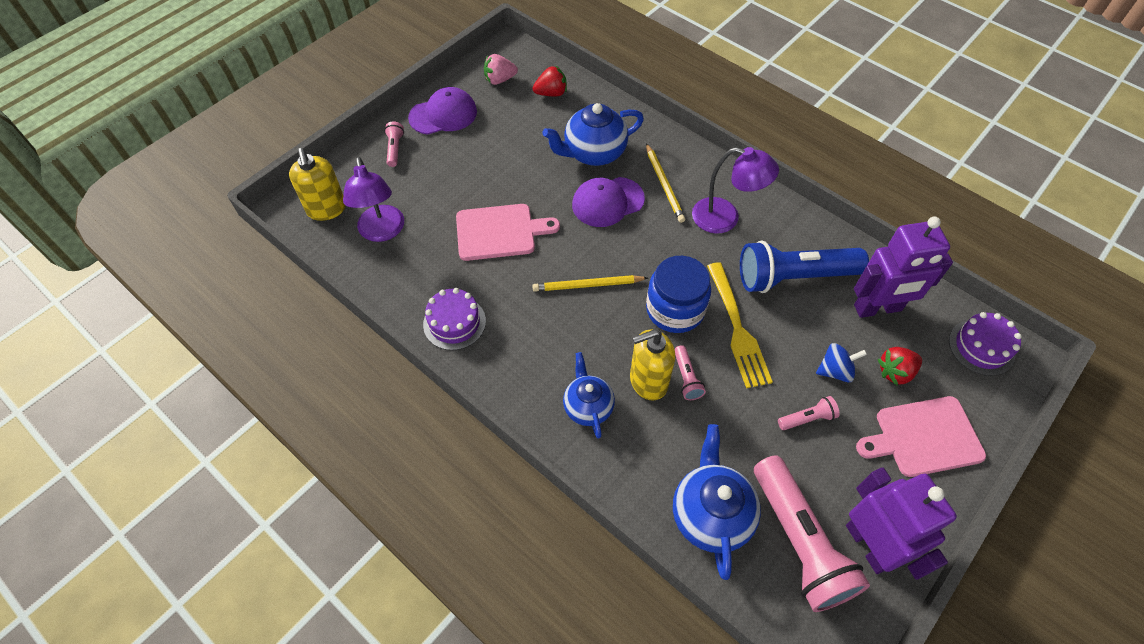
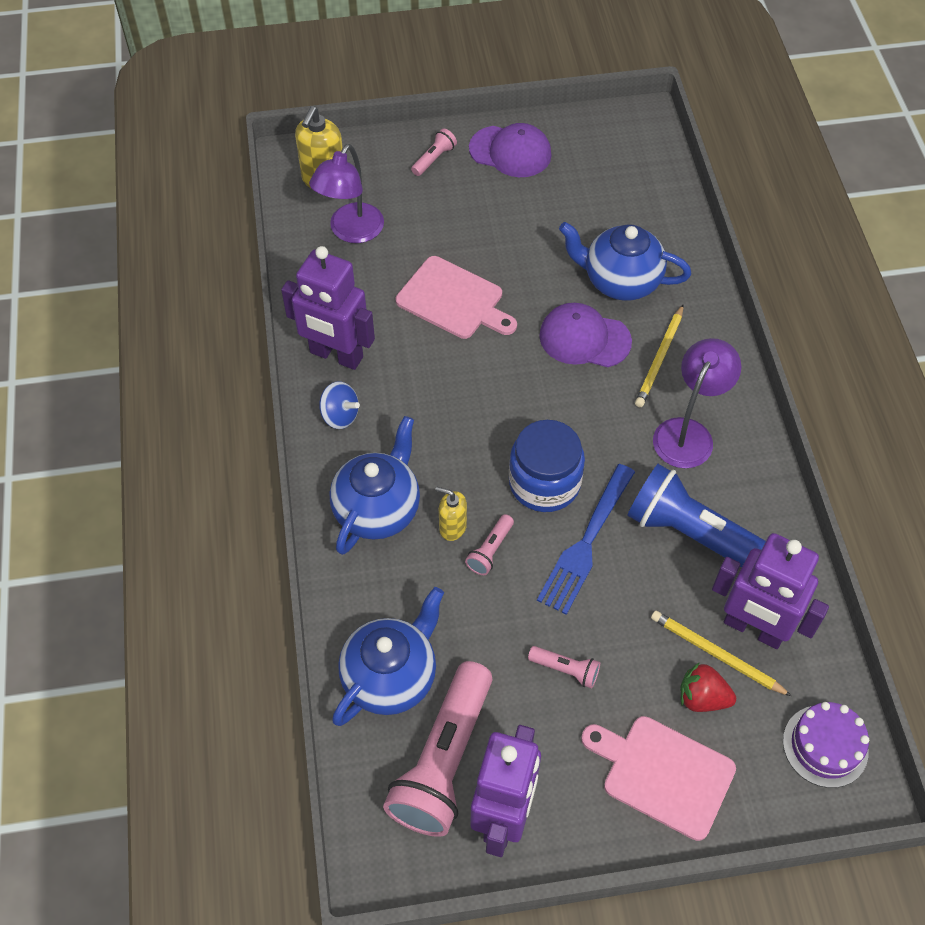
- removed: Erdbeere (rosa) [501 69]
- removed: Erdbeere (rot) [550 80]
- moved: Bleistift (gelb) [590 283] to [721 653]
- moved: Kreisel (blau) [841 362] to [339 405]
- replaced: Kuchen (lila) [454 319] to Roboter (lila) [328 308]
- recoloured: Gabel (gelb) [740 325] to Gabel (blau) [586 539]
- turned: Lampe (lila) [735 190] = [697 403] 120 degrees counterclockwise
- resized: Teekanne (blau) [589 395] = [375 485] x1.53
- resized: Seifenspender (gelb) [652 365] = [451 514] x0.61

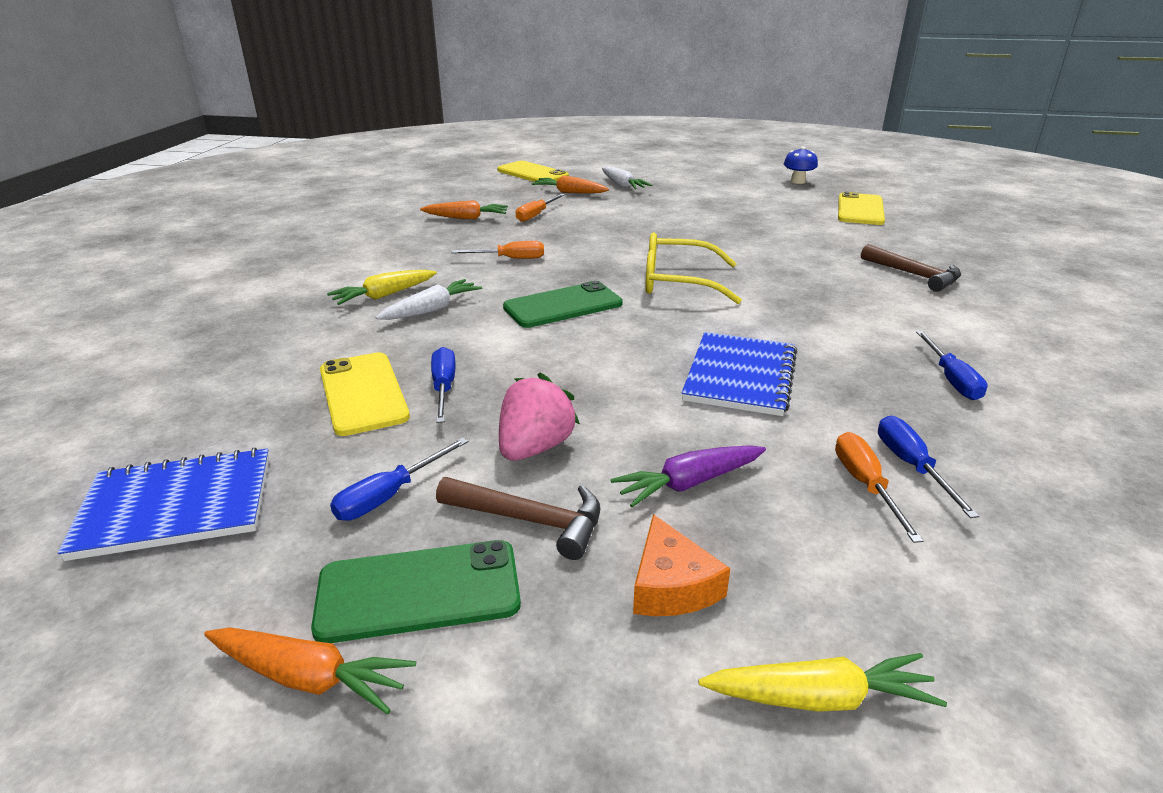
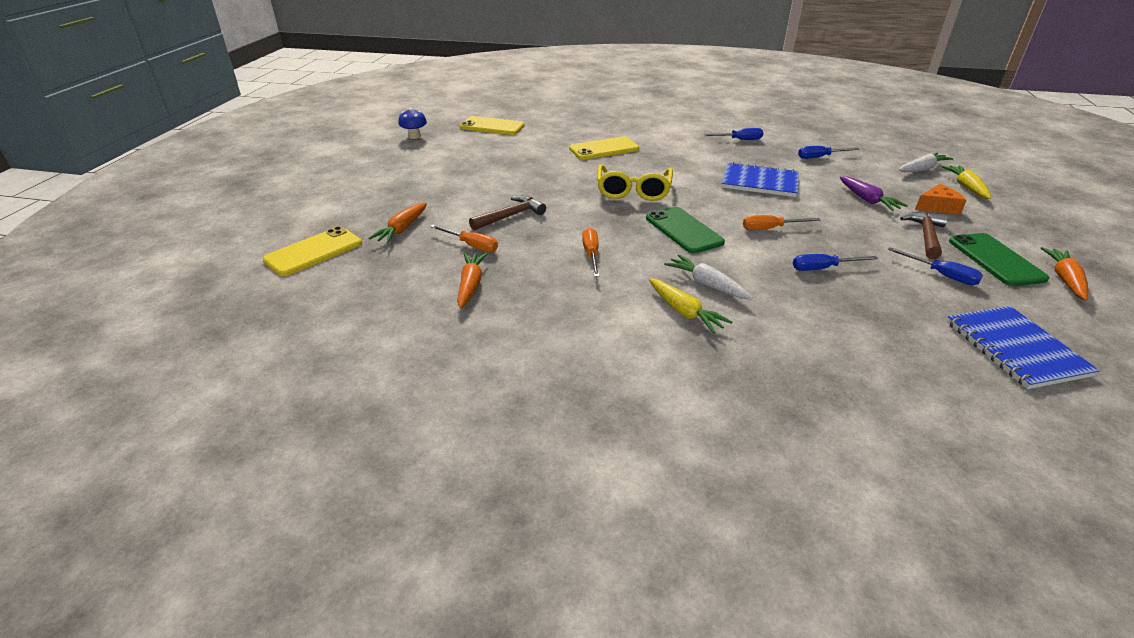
- removed: Erdbeere (rosa) [539 417]
- moved: Handy (gelb) [365 394] to [604 148]
- moved: Karotte (weiß) [627 177] to [926 162]
- moved: Schraubenzieher (orange) [879 487] to [782 222]
- moved: Hammer (braun) [911 268] to [507 212]

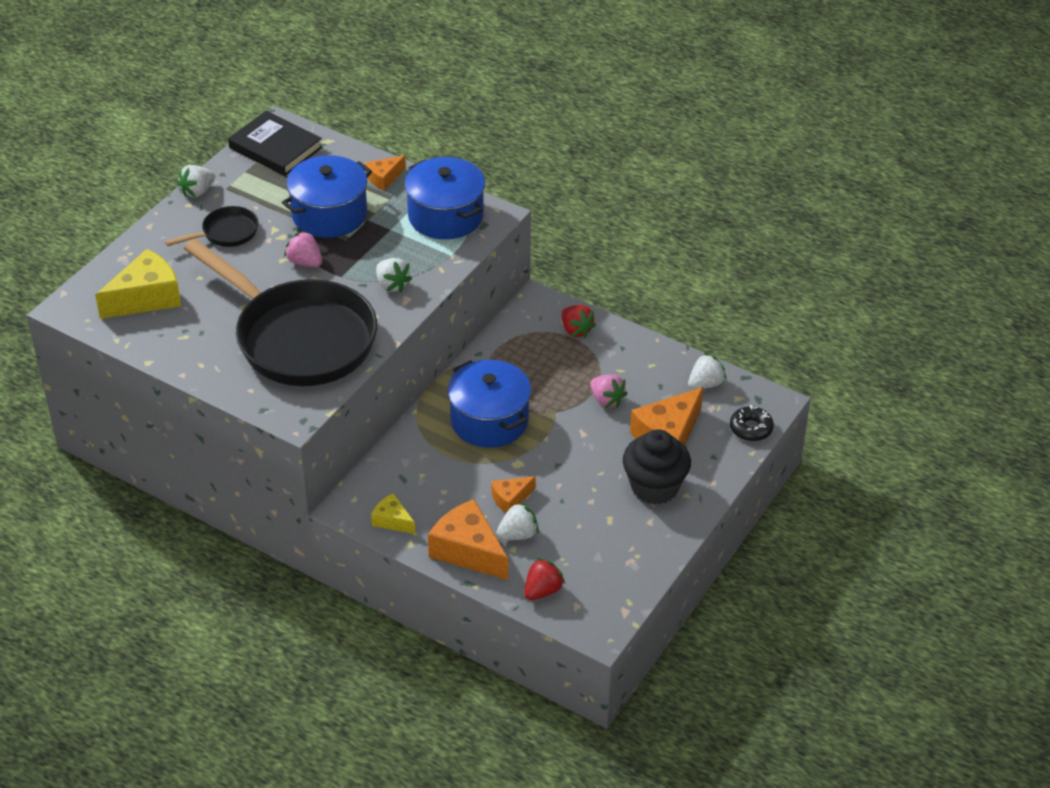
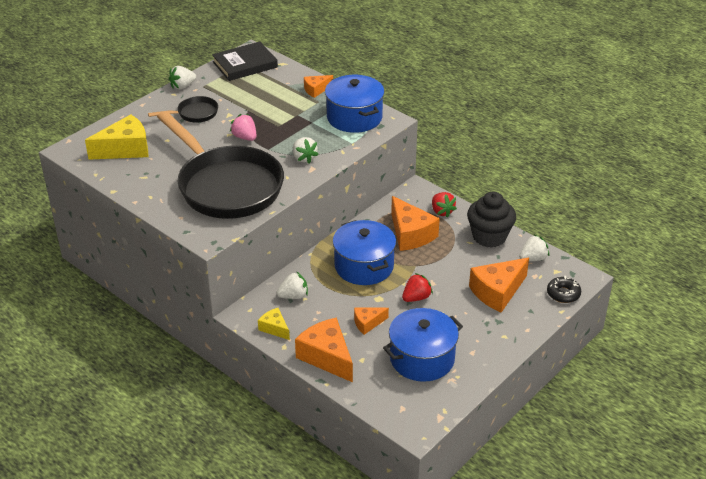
- removed: Erdbeere (rosa) [609 391]
- added: Käse (orange) [415 223]
- moved: Kochtopf (blau) [327 196] to [423 345]
- moved: Erdbeere (weiß) [517 521] to [292 285]
- moved: Erdbeere (rot) [544 579] to [417 287]
- moved: Muffin (schwarz) [657 466] to [491 219]
- turned: Buch (schwarz) [275 143] = [245 61] 75 degrees counterclockwise

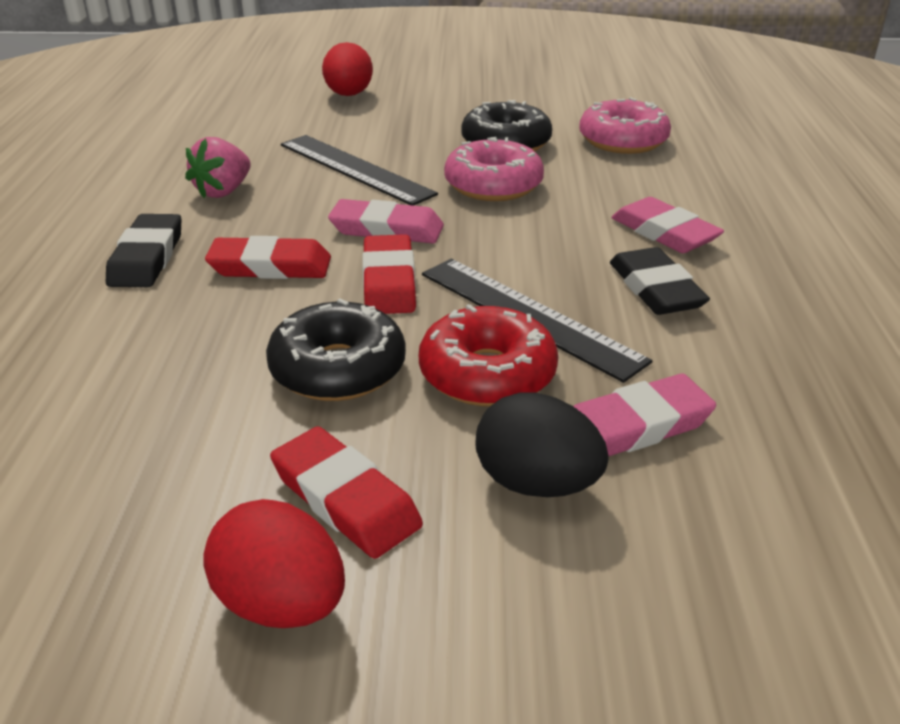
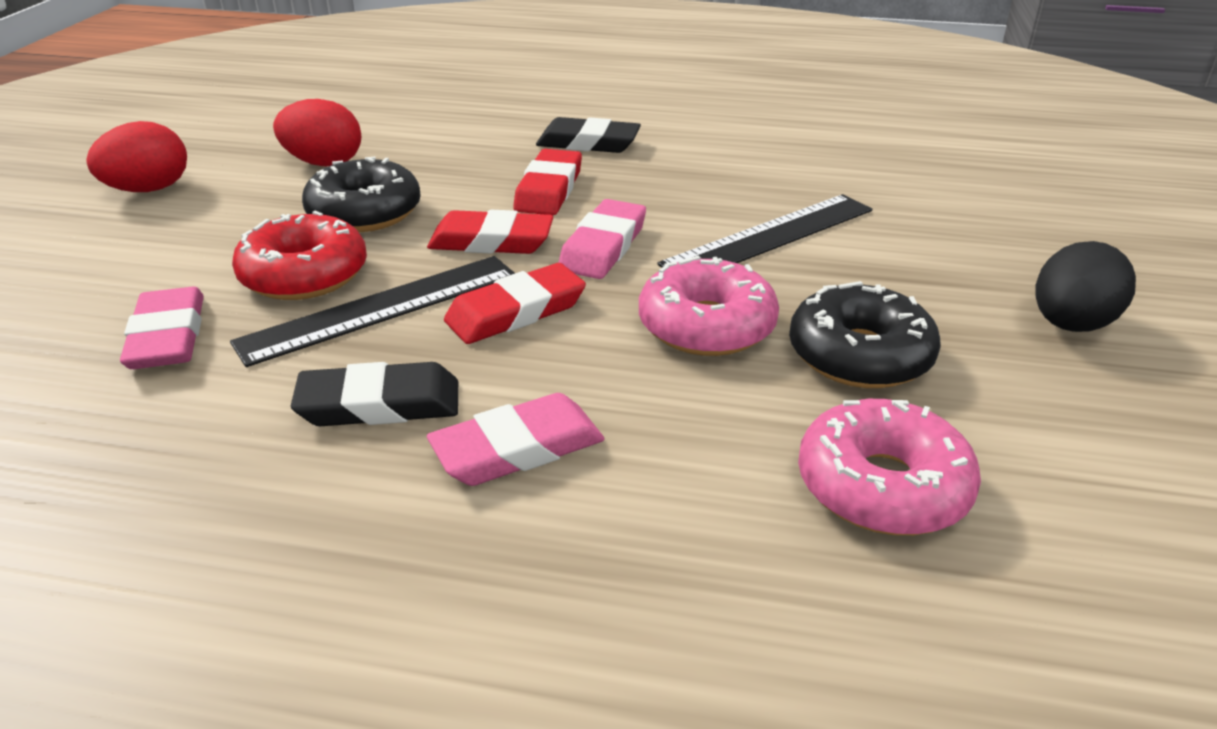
- removed: Erdbeere (rosa) [218 167]
- moved: Radiergummi (rot) [346 493] to [515 303]
- moved: Ei (rot) [347 69] to [317 132]
- moved: Ei (schwarz) [542 444] to [1085 286]

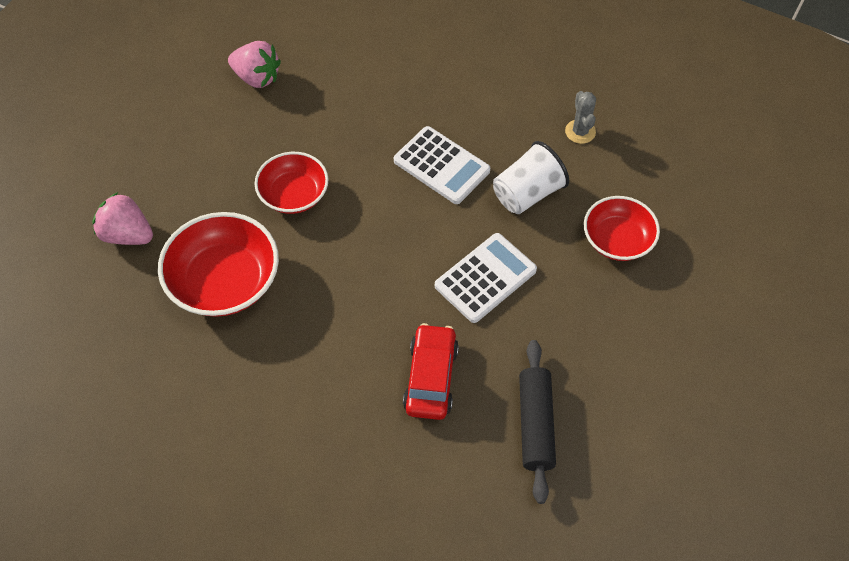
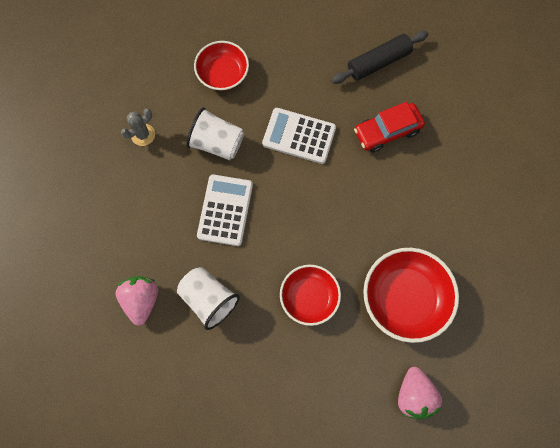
- added: Becher (weiß) [208 298]
- moved: Erdbeere (rosa) [254 64] to [137 301]

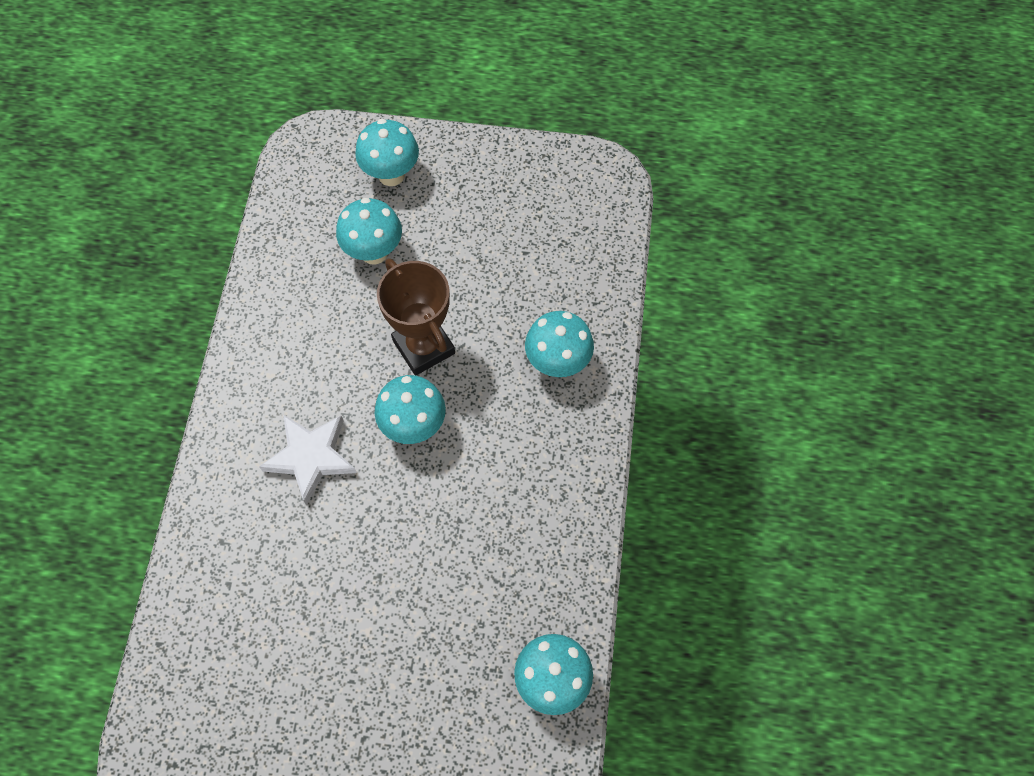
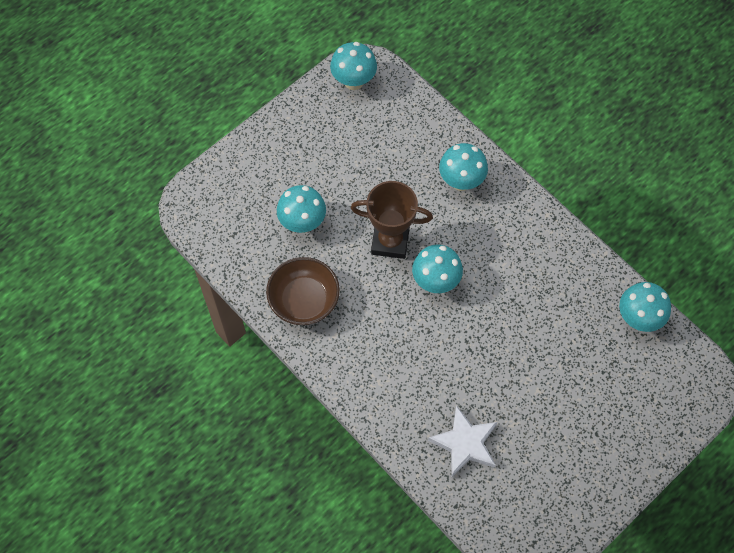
- added: Schüssel (braun) [303 291]
- moved: Stern (weiß) [308 460] to [462 441]
- moved: Pilz (türkis) [387 152] to [353 66]

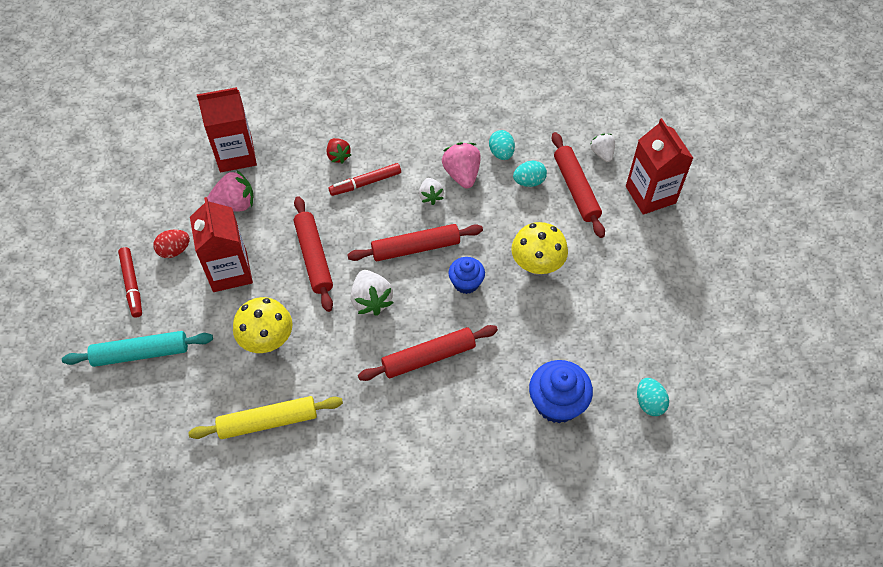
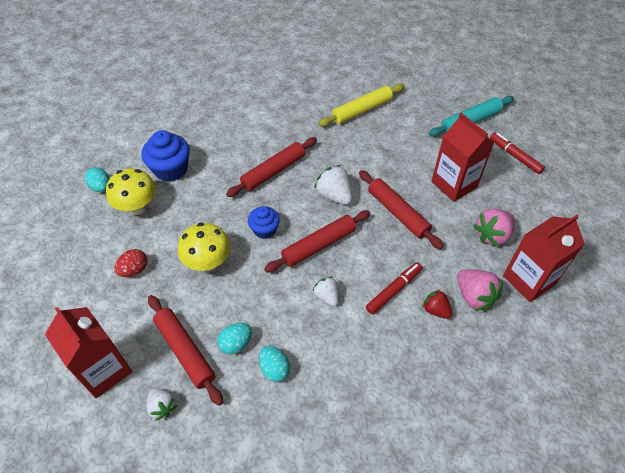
- moved: Ei (rot) [172 243] to [131 263]
- moved: Pilz (gelb) [263 325] to [131 191]
- moved: Erdbeere (rosa) [461 165] to [480 290]

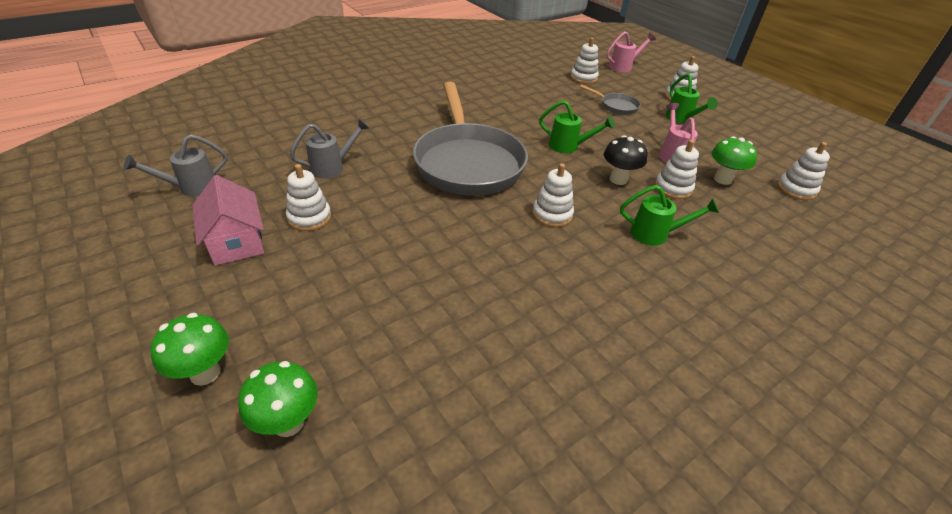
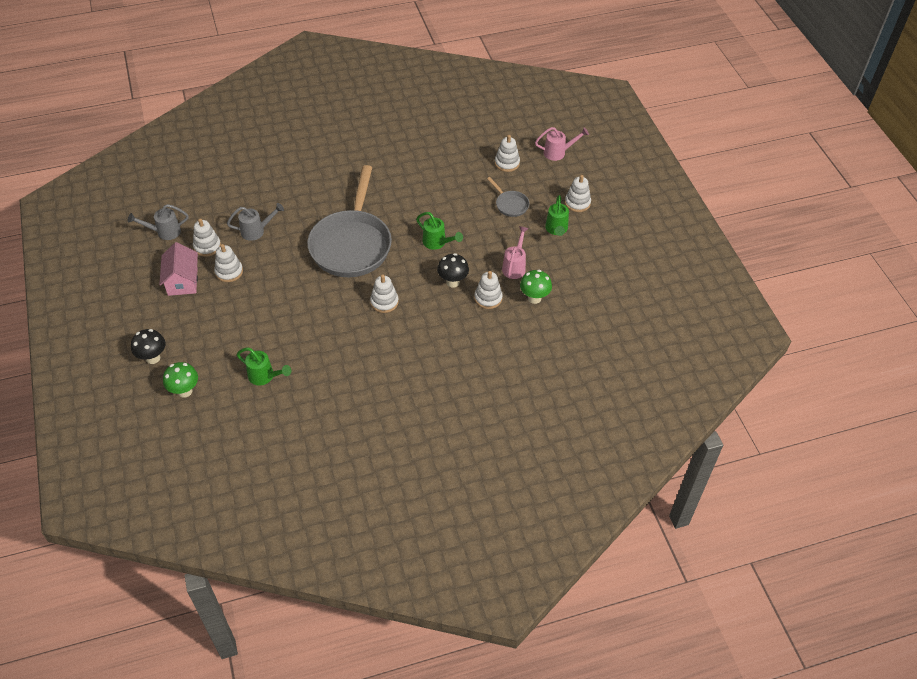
- moved: Gießkanne (grün) [669 215] to [264 367]
- moved: Stapelspielzeug (weiß) [804 171] to [207 237]
- recoloured: Pilz (grün) [189 349] to Pilz (schwarz) [148 346]

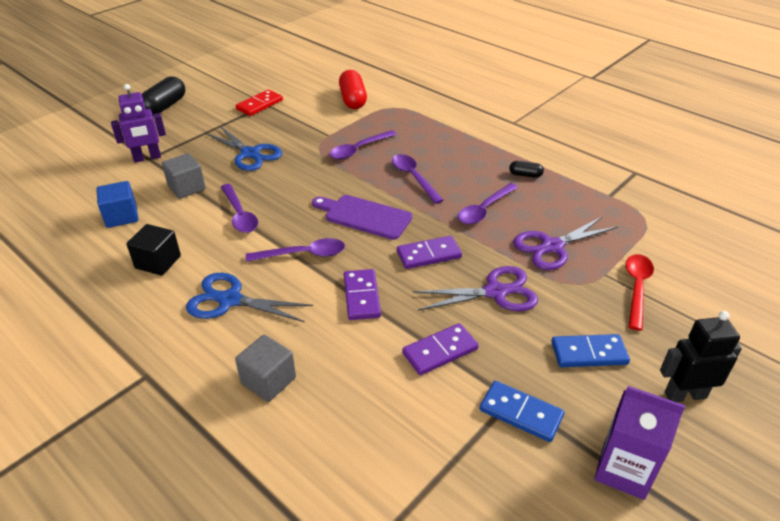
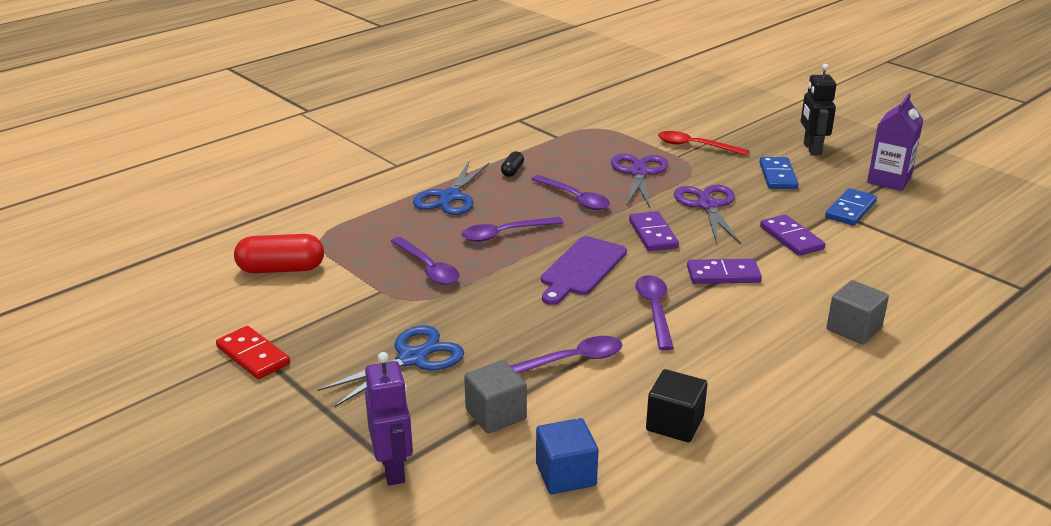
- removed: Kapsel (schwarz) [163 96]
- moved: Schere (blau) [249 297] to [451 188]
- turned: Schere (lila) [565 243] = [639 181] 150 degrees counterclockwise

